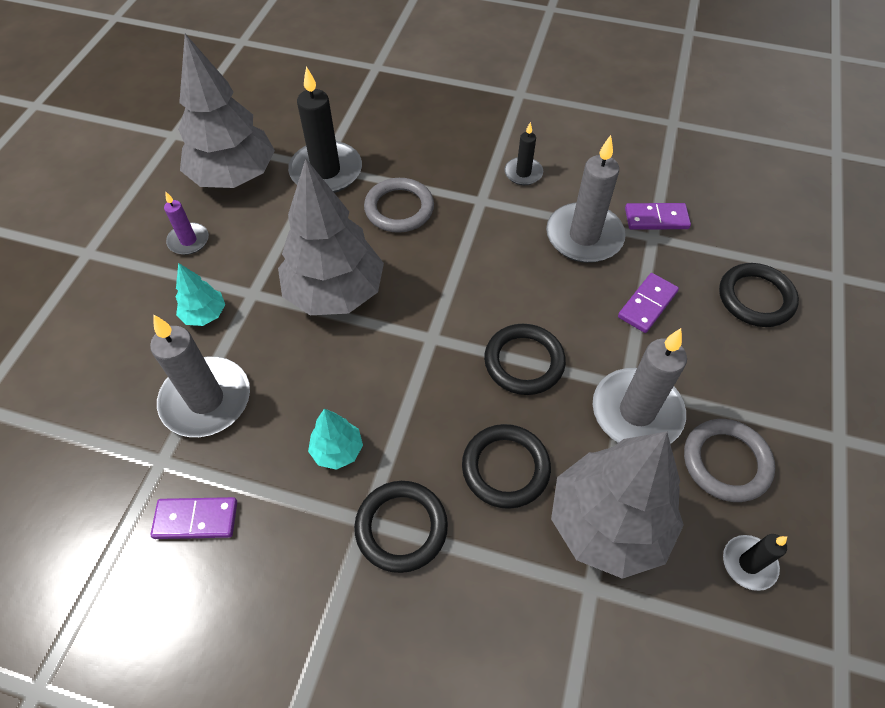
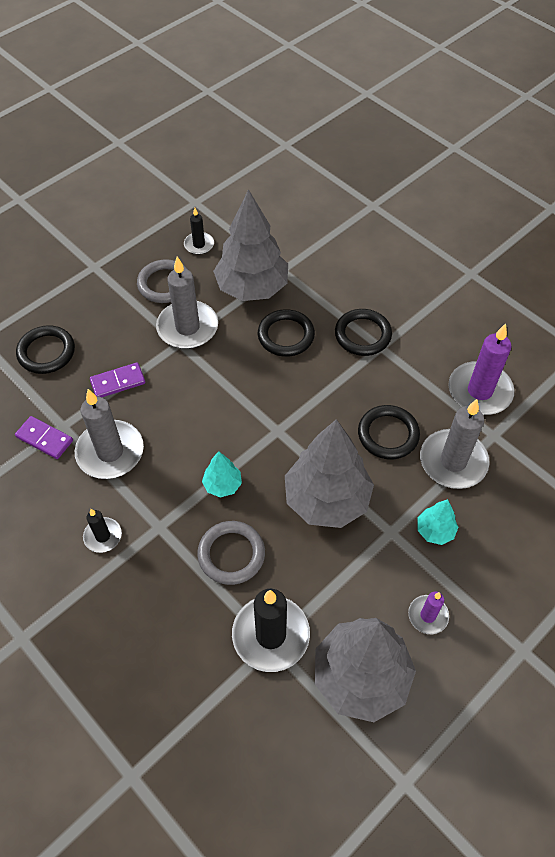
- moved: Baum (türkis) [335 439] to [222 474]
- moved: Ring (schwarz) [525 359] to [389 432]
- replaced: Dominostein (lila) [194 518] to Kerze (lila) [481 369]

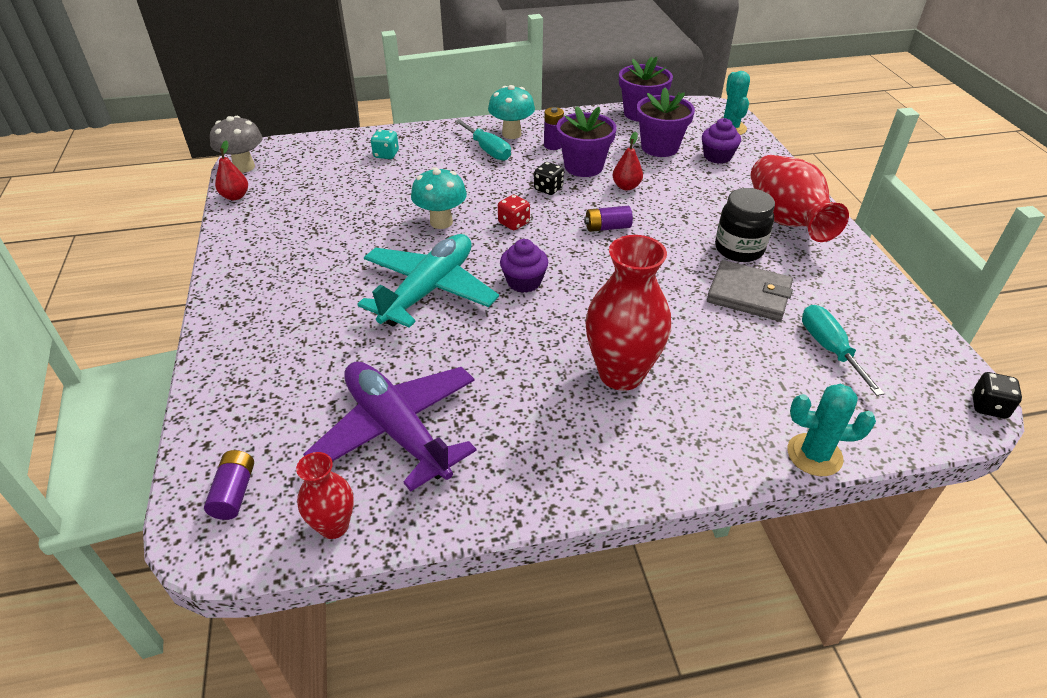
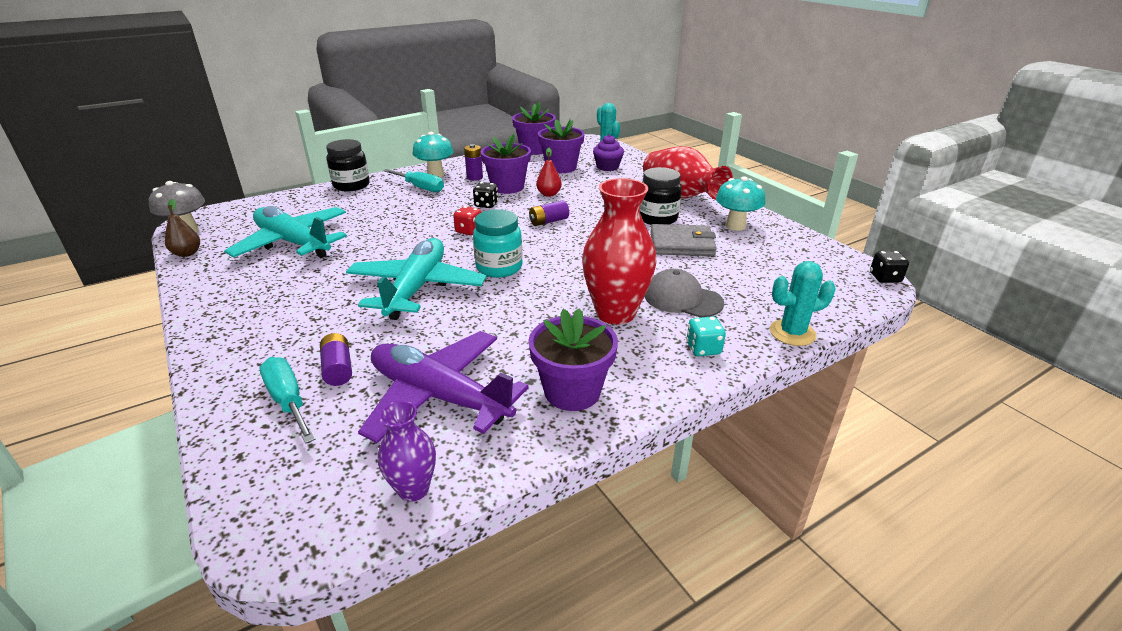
- added: Flugzeug (türkis) [285 232]
- added: Einmachglas (schwarz) [348 165]
- added: Blumentopf (lila) [573 360]
- added: Kappe (grau) [684 293]
- moved: Batterie (lila) [229 485] to [336 359]
- moved: Spielwürfel (türkis) [385 144] to [706 336]
- moved: Pilz (türkis) [439 198] to [740 203]
- moved: Schraubenzieher (türkis) [843 350] to [288 400]
- replaced: Muffin (lila) [524 266] to Einmachglas (türkis) [497 243]
- recoloured: Birne (rot) [231 170] to Birne (braun) [182 228]
- recoloured: Vase (rot) [325 495] to Vase (lila) [407 451]

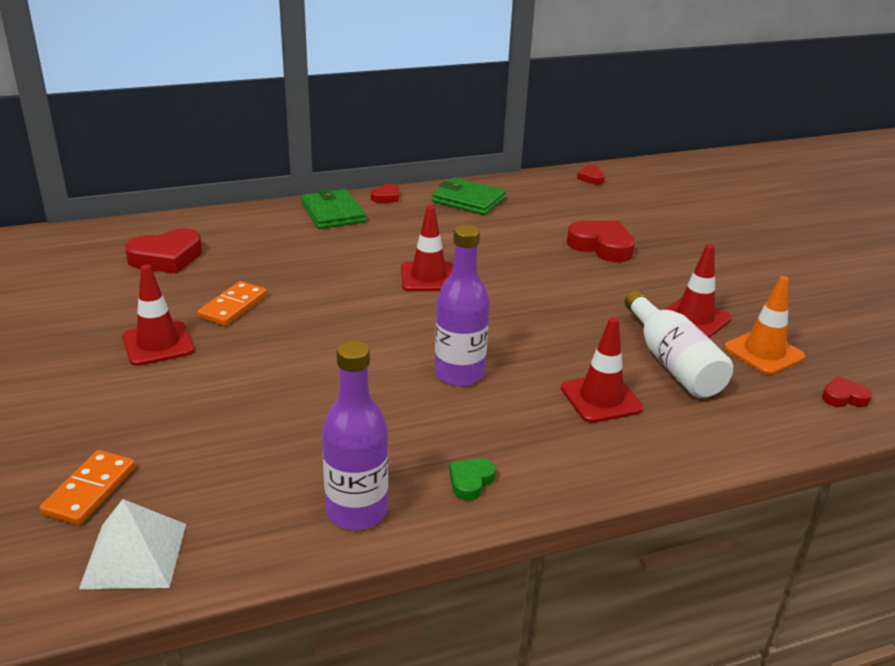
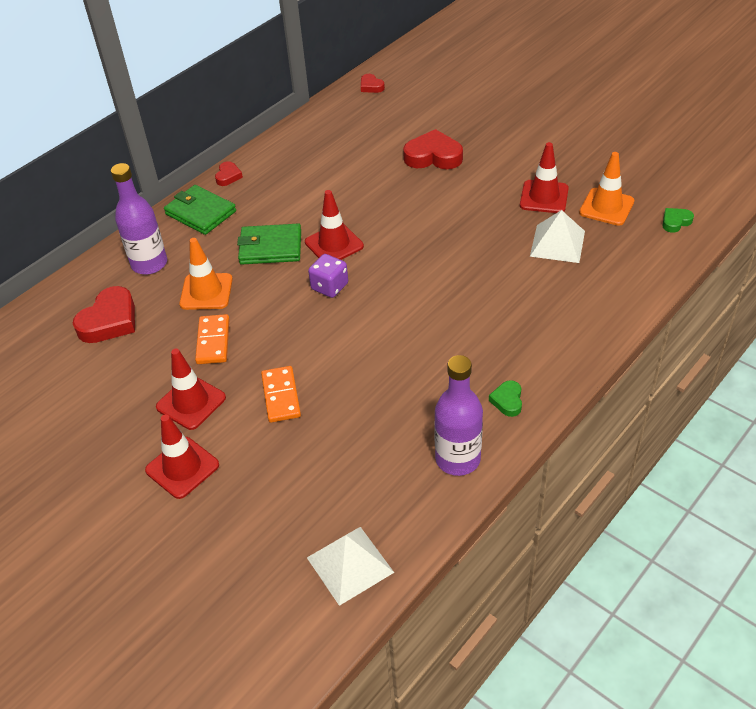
- added: Leitkegel (orange) [206 274]
- added: Spielwürfel (lila) [328 276]
- moved: Dominostein (orange) [87 487] to [281 394]
- moved: Geldbörse (grün) [469 196] to [269 244]
- moved: Flasche (lila) [462 305] to [139 218]
- moved: Leitkegel (rot) [602 370] to [182 457]
- replaced: Flasche (weiß) [679 344] to Pyramide (weiß) [557 236]
- recoloured: Herz (rot) [847 391] to Herz (grün) [678 220]

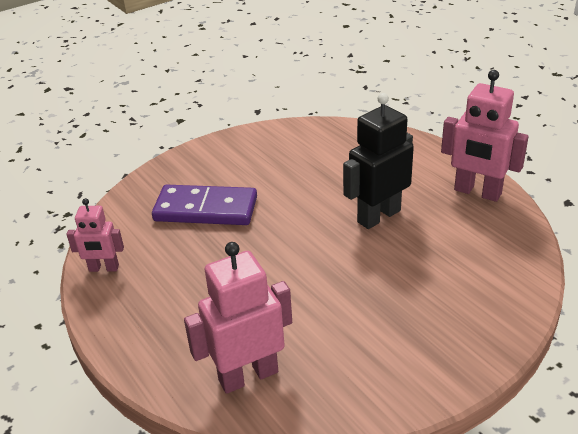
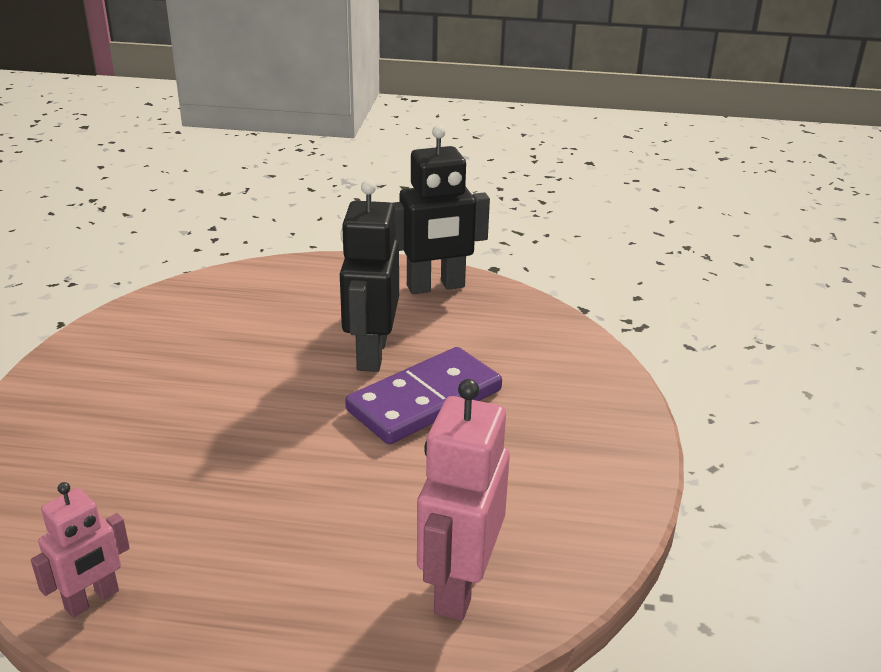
- moved: Dominostein (lila) [204 205] to [423 395]
- recoloured: Roboter (rosa) [485 136] to Roboter (schwarz) [441 209]

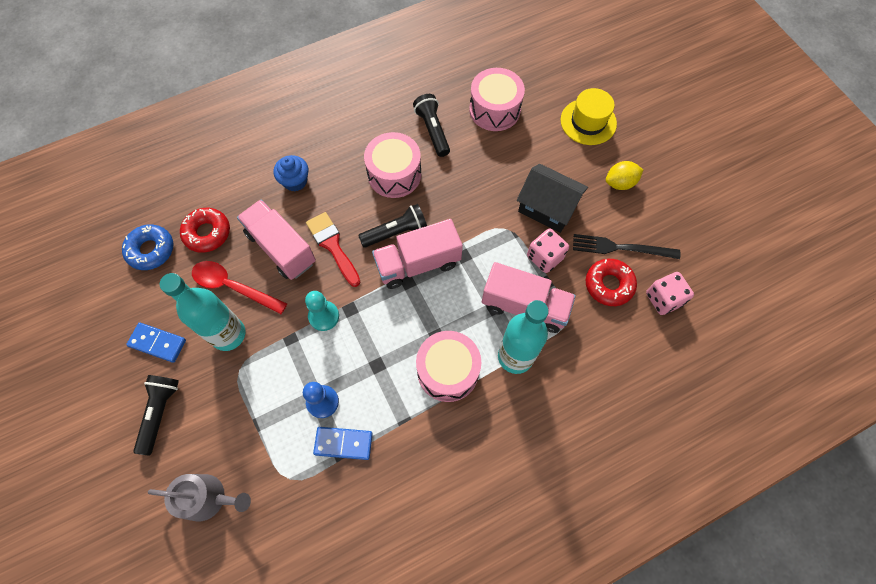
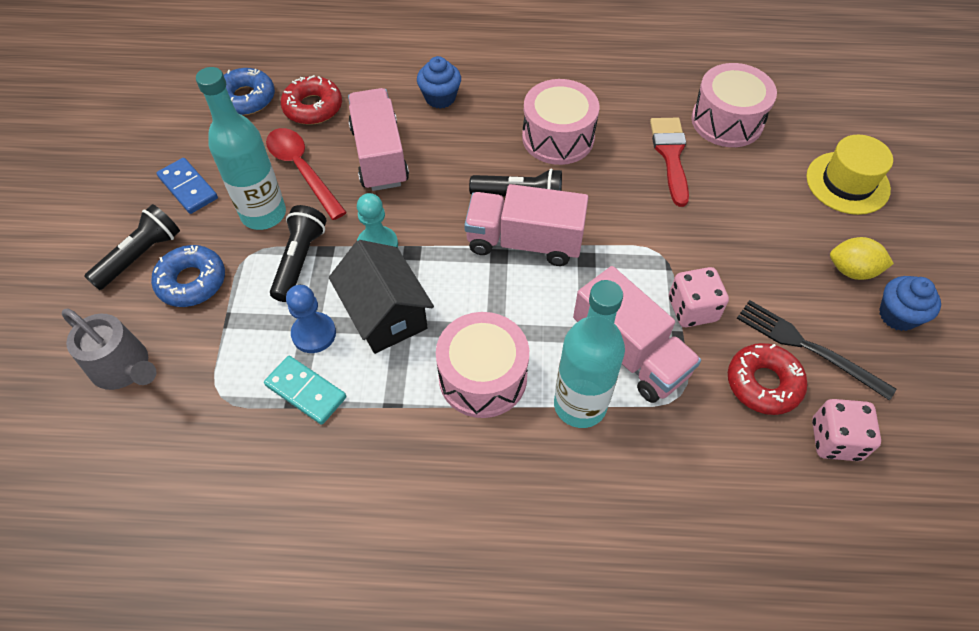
- added: Donut (blau) [188 276]
- added: Muffin (blau) [910 303]
- moved: Pinsel (rot) [333 249] to [669 162]
- moved: Taschenlampe (schwarz) [431 125] to [298 253]
- moved: Haus (schwarz) [552 198] to [381 297]
- recoloured: Dominostein (blau) [343 443] to Dominostein (türkis) [305 390]

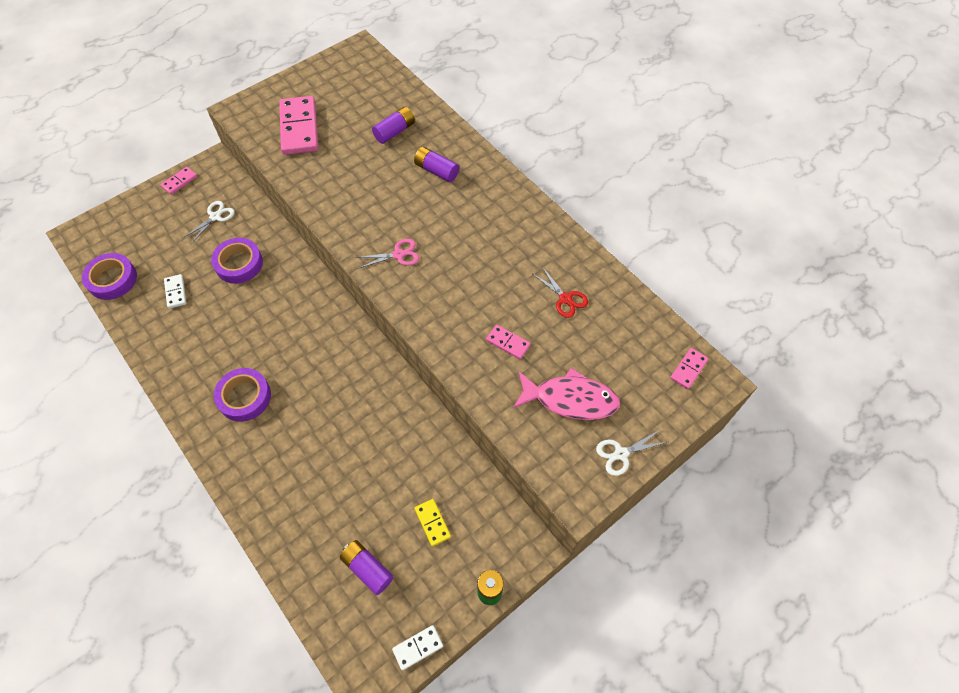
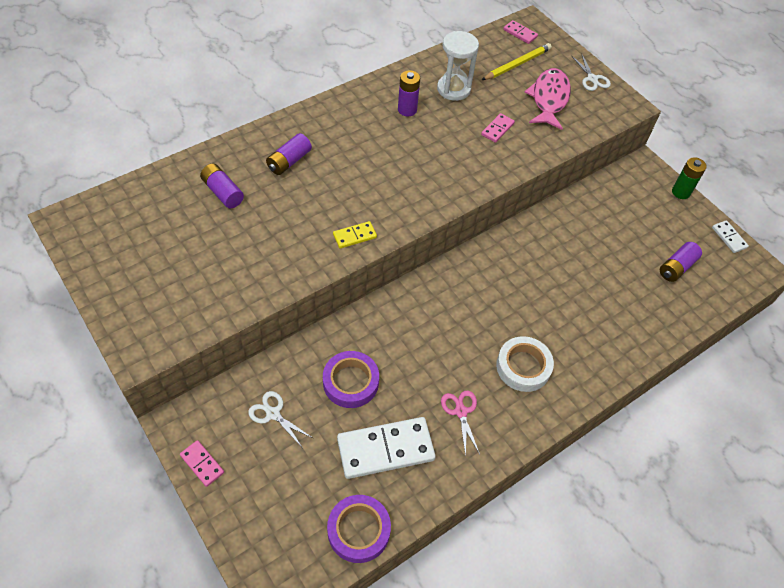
- removed: Dominostein (rosa) [298 125]
- added: Batterie (lila) [409 93]
- added: Bleistift (gelb) [517 61]
- moved: Schere (rosa) [387 253] to [460 423]
- moved: Dominostein (gelb) [433 522] to [355 234]
- replaced: Schere (rot) [560 292] to Sanduhr (weiß) [458 66]
- recoloured: Klebeband (lila) [242 395] to Klebeband (weiß) [525 364]
- resized: Dominostein (weiß) [175 291] = [386 448] x2.07

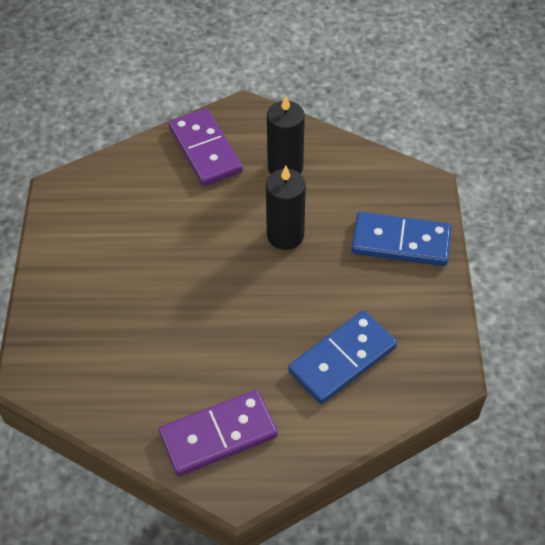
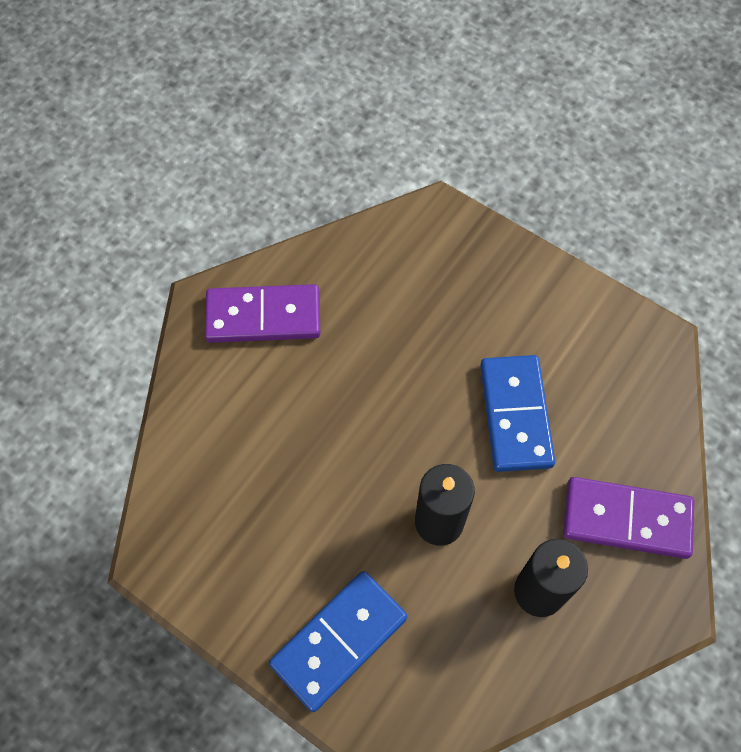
- moved: Dominostein (blau) [342 357] to [517 413]
- turned: Dominostein (lila) [218 433] = [262 313] 75 degrees clockwise

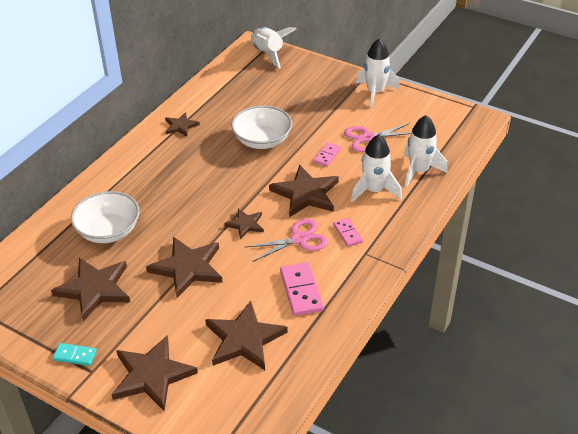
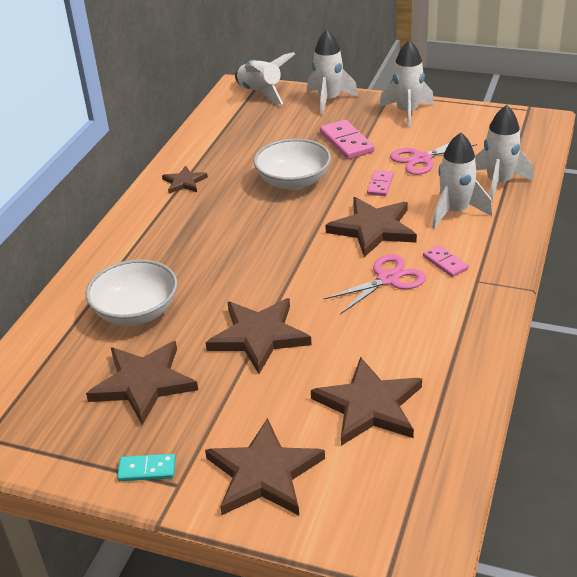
- removed: Stern (braun) [244 224]
- added: Rakete (weiß) [332 72]
- moved: Dominostein (rosa) [302 289] to [347 139]

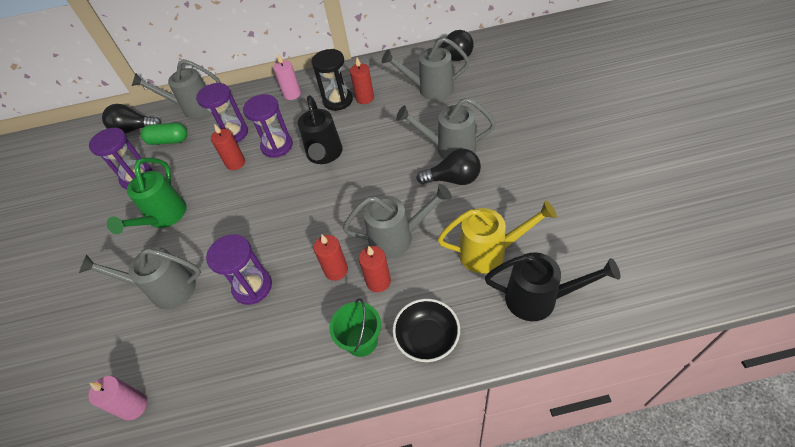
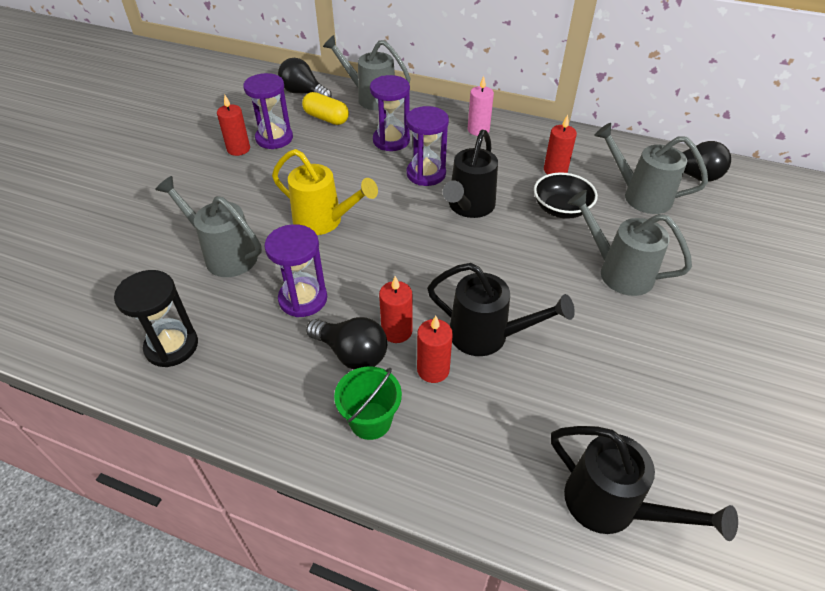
- removed: Kerze (rosa) [117 398]
- removed: Gießkanne (grün) [147 196]
- moved: Kerze (rot) [228 147] to [233 125]
- moved: Sanduhr (schwarz) [332 80] to [156 318]
- moved: Schüssel (schwarz) [426 330] to [566 195]
- moved: Glühbirne (schwarz) [448 167] to [346 343]
- moved: Gießkanne (gelb) [497 236] to [325 192]
- recoloured: Kapsel (grün) [164 134] to Kapsel (gelb) [325 108]
- recoloured: Gießkanne (grau) [397 221] to Gießkanne (schwarz) [501 309]

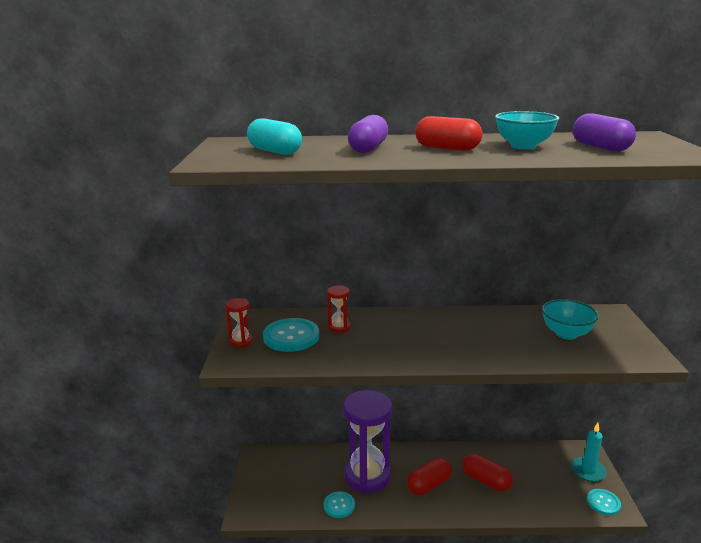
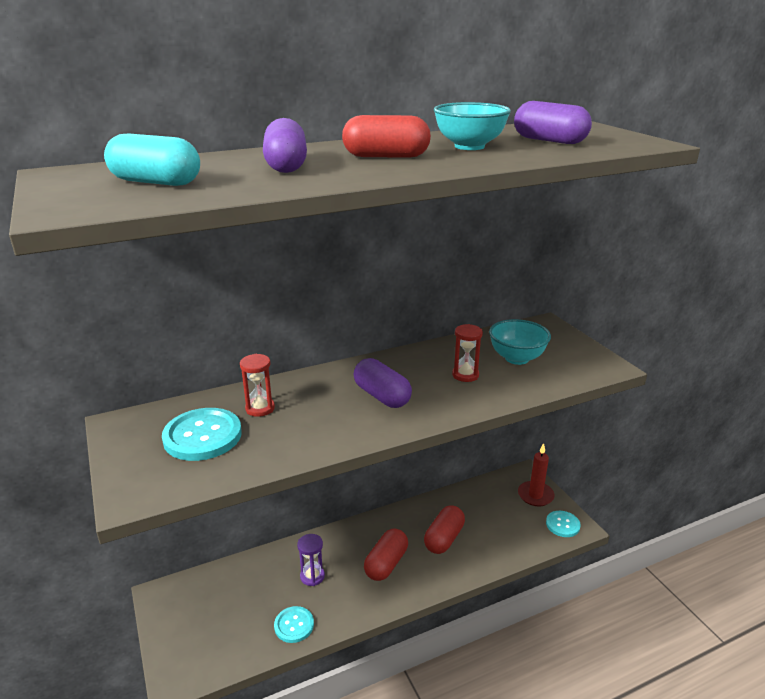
- added: Kapsel (lila) [383 383]
- moved: Sanduhr (rot) [239 323] to [467 353]
- recoloured: Kerze (türkis) [589 452] to Kerze (rot) [536 474]
- turned: Kapsel (rot) [488 472] = [444 529] 75 degrees counterclockwise
- resized: Sanduhr (lila) [367 441] = [311 560] x0.43

